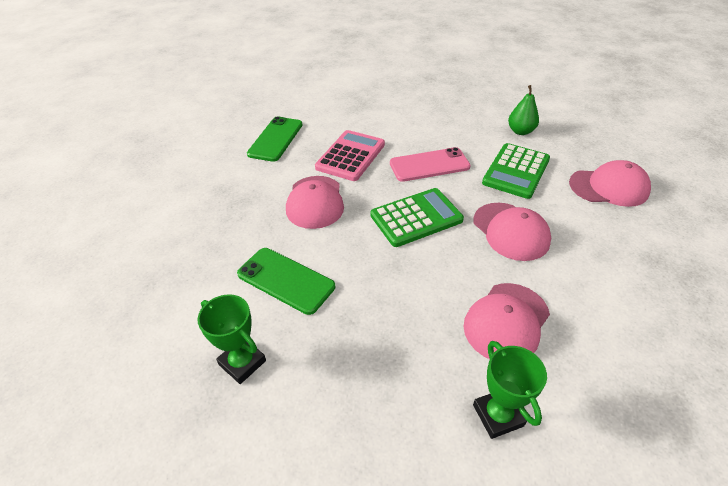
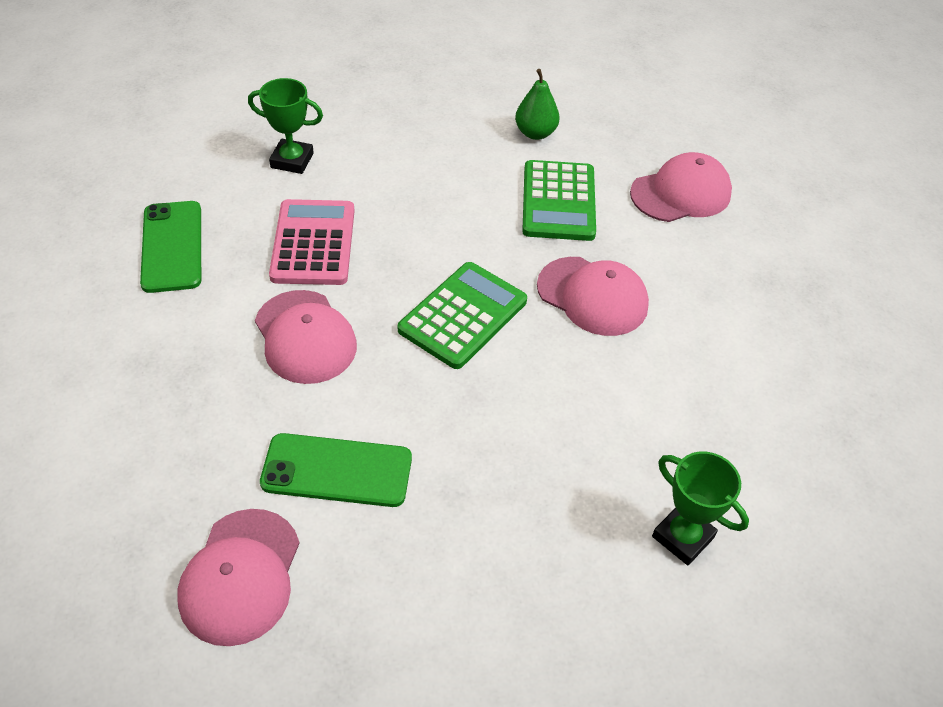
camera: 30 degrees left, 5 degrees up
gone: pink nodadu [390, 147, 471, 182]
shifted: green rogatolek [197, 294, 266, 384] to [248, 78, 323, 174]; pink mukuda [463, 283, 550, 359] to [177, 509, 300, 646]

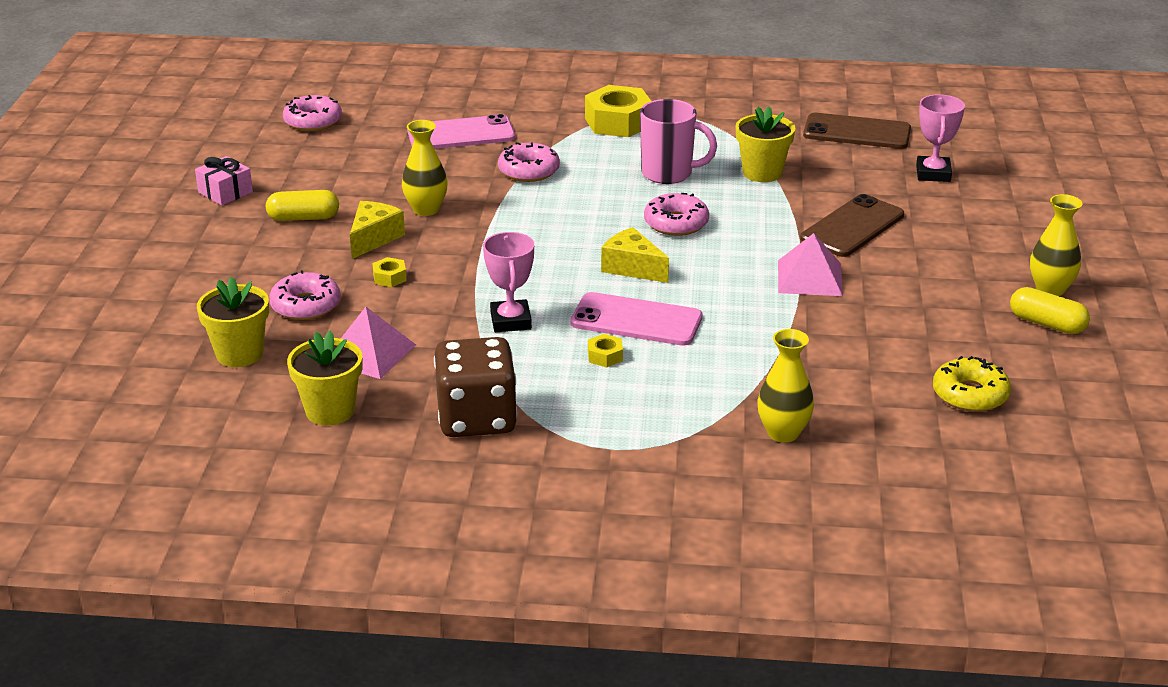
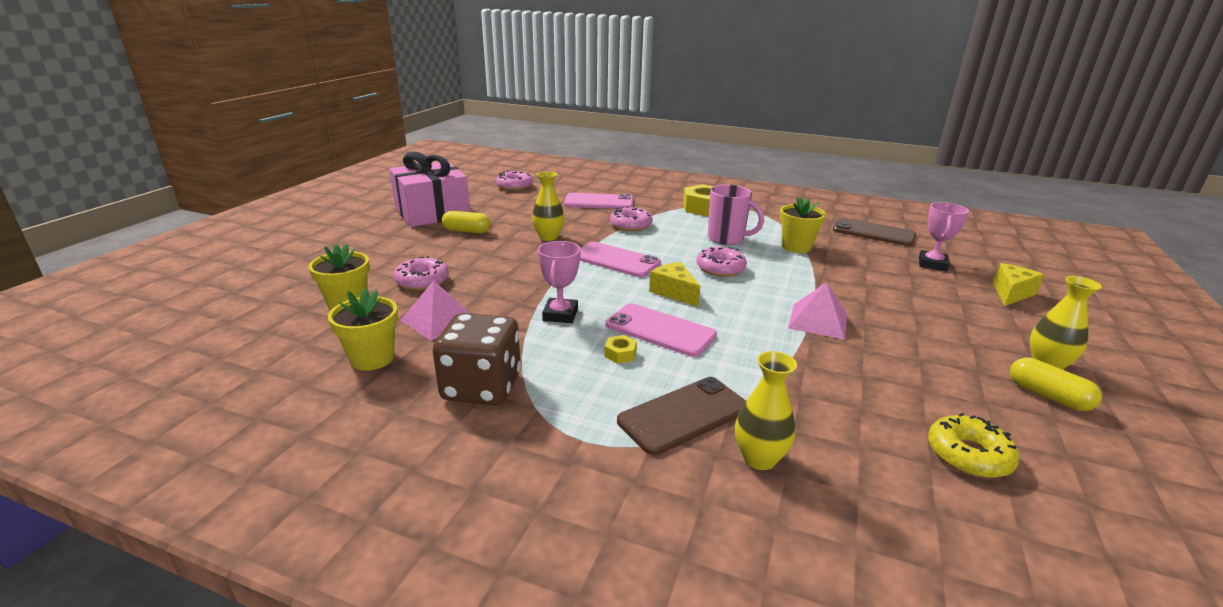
camera: 15 degrees right, 5 degrees down
gone: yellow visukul [372, 257, 407, 287]
new: pink nodadu [580, 242, 661, 277]
shifted: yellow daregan [350, 201, 405, 259] to [993, 263, 1044, 306]; brown nodadu [800, 194, 904, 257] to [617, 377, 746, 455]
scaled: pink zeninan [195, 156, 253, 205] = [389, 151, 470, 227] x2.34

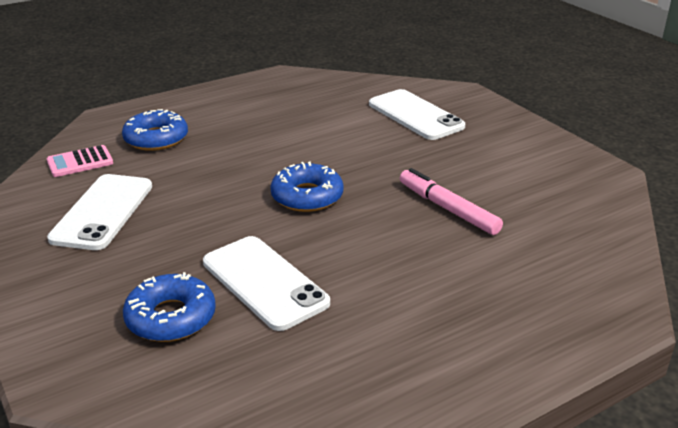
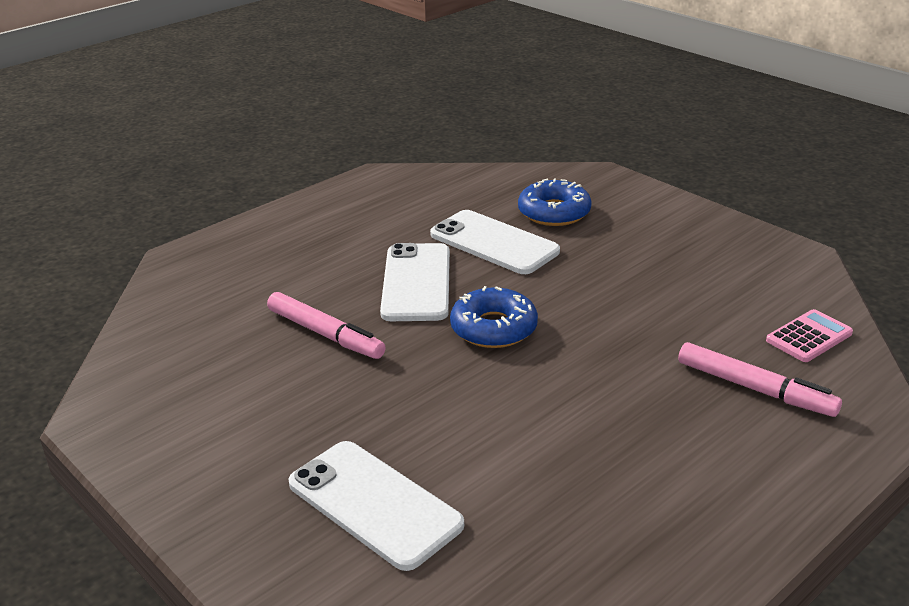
camera: 170 degrees right, 0 degrees up
shifted: white nodadu [47, 174, 152, 250] to [380, 243, 450, 321]
swapped: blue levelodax [122, 109, 188, 151] to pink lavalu [678, 342, 842, 417]

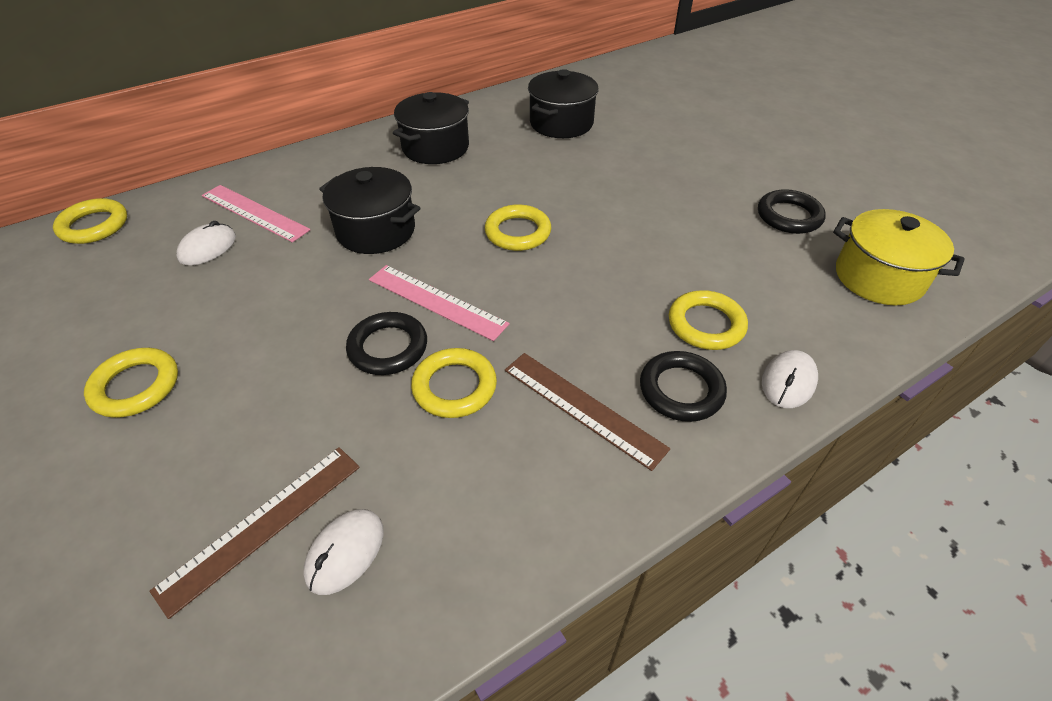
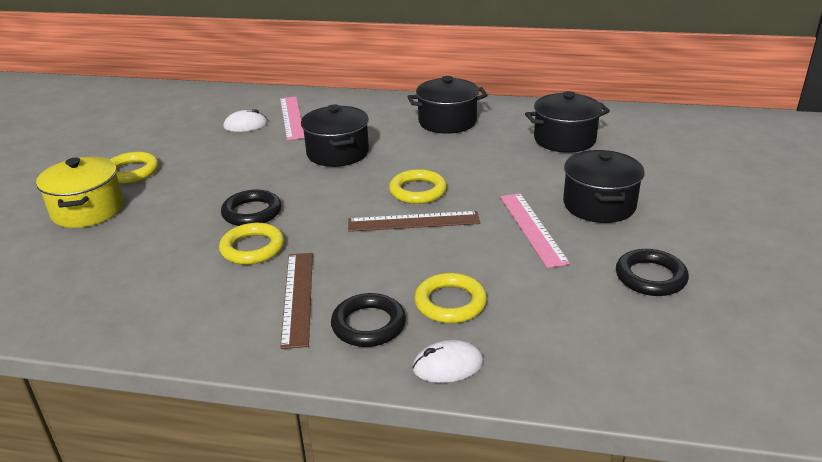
camera: 45 degrees right, 15 degrees down
gone: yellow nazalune [53, 198, 127, 244]; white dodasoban [303, 509, 384, 595]
new: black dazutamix [563, 150, 645, 223]
shifted: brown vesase [149, 447, 360, 619] to [348, 211, 480, 232]; pink vesase [369, 265, 510, 341] to [500, 193, 570, 268]; yellow dazutamix [833, 209, 965, 305] to [36, 157, 123, 228]

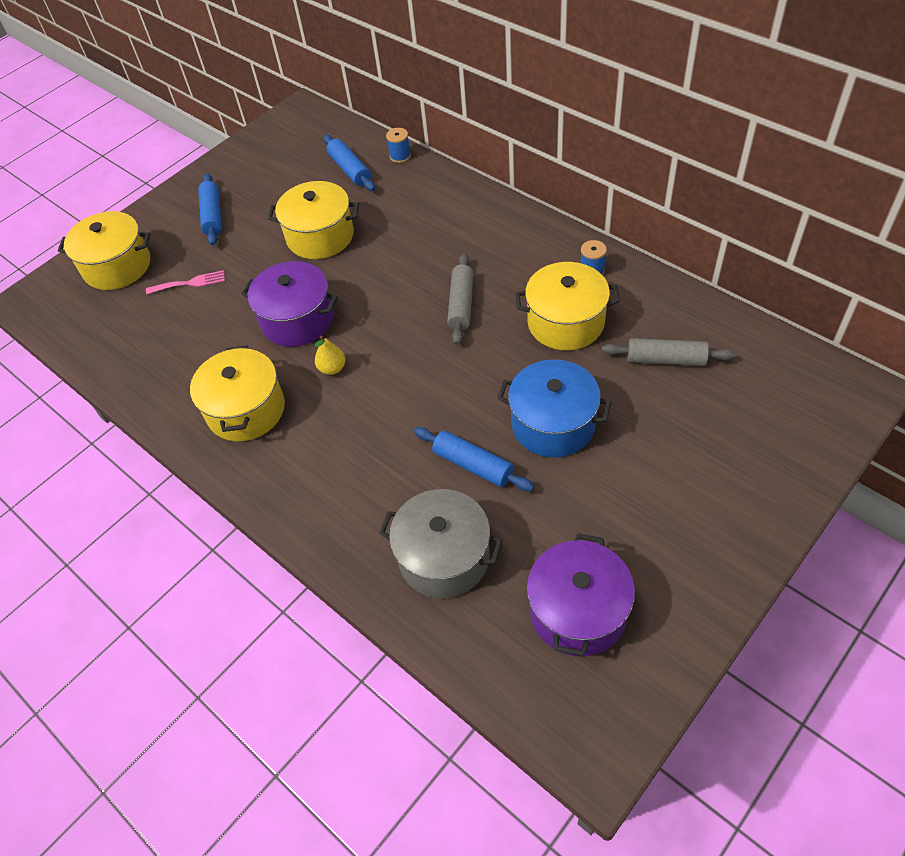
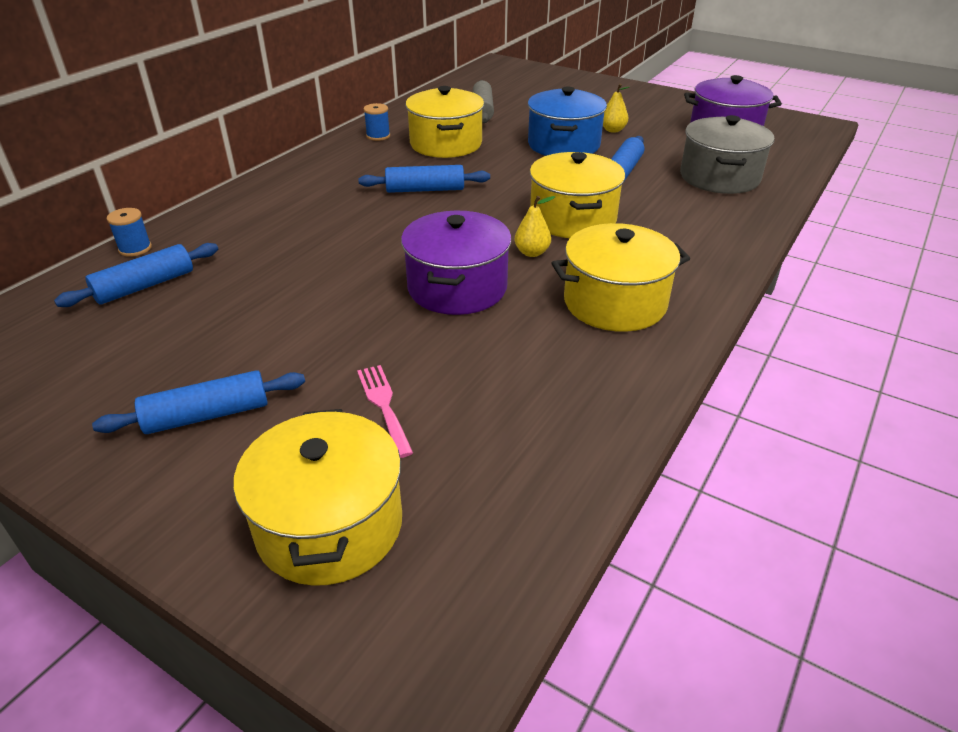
camera: 105 degrees left, 15 degrees down
new: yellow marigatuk [603, 84, 629, 133]
shifted: yellow dazutamix [268, 181, 359, 259] to [530, 152, 625, 238]
repainted: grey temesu [447, 253, 474, 345] to blue temesu [358, 165, 490, 193]

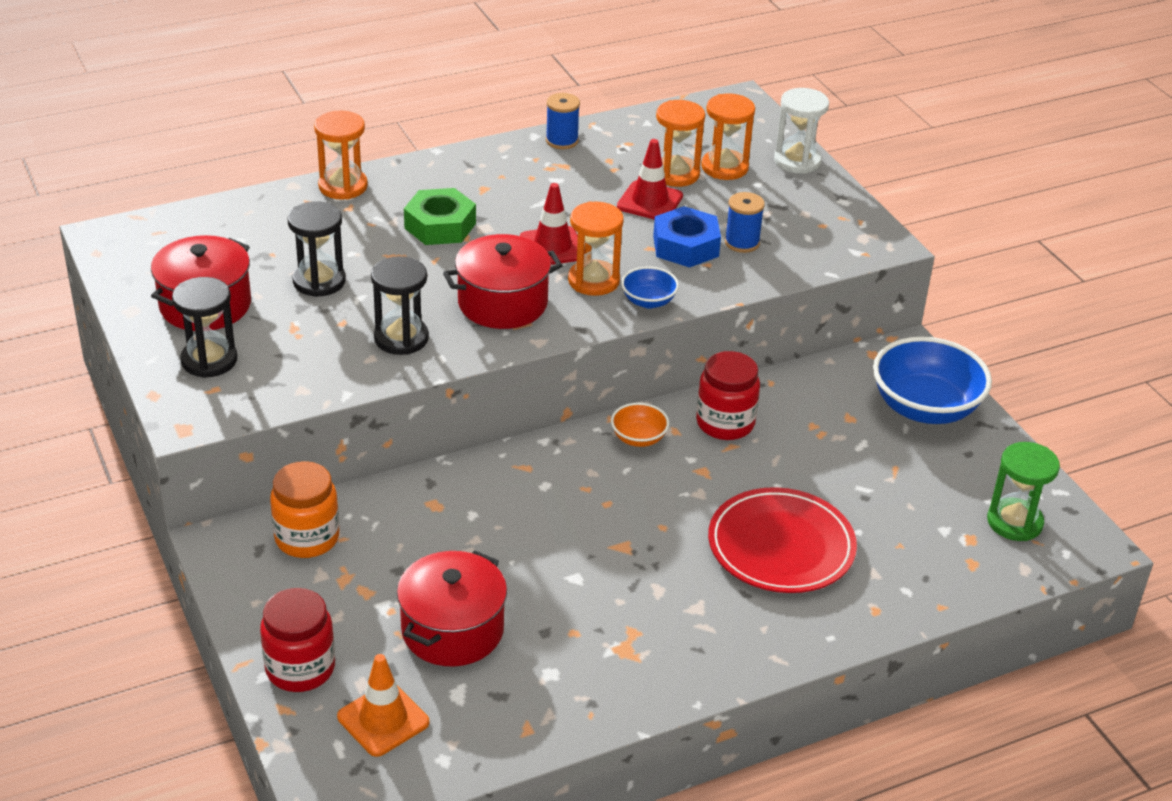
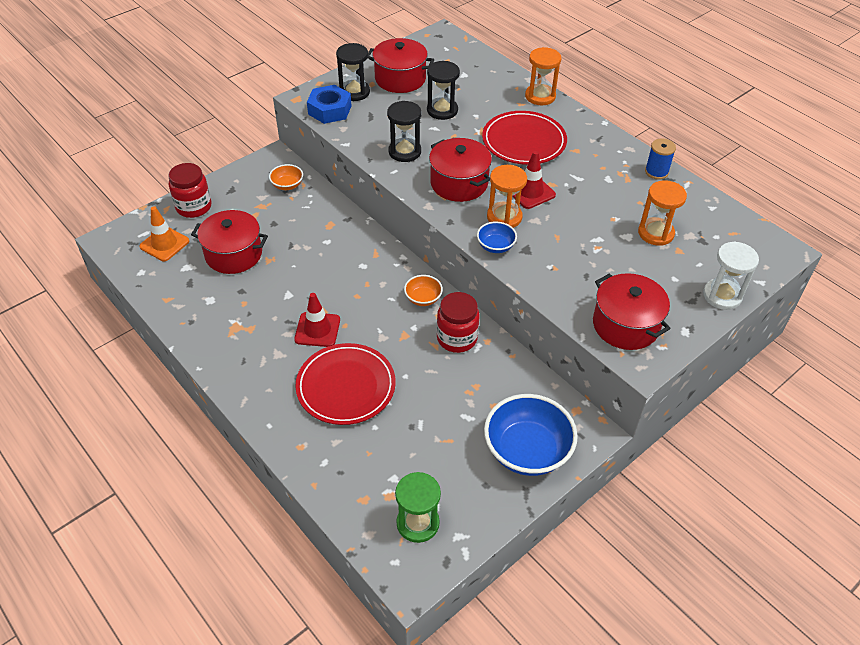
camera: 75 degrees right, 10 degrees up
gone: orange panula [701, 93, 755, 180]; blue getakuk [725, 192, 765, 253]
new: red dazutamix [593, 273, 670, 350]
shifted: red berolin [617, 139, 683, 220] to [294, 293, 340, 347]; blue visukul [653, 206, 721, 268] to [307, 85, 352, 124]
swapped: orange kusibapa [270, 461, 339, 558] to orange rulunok [269, 164, 303, 190]; green visukul [404, 188, 476, 245] to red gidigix [482, 111, 567, 165]

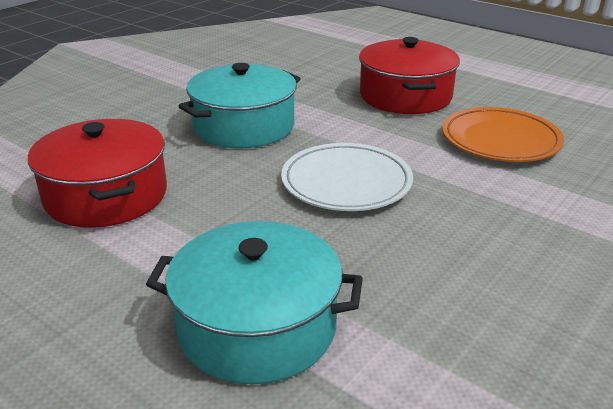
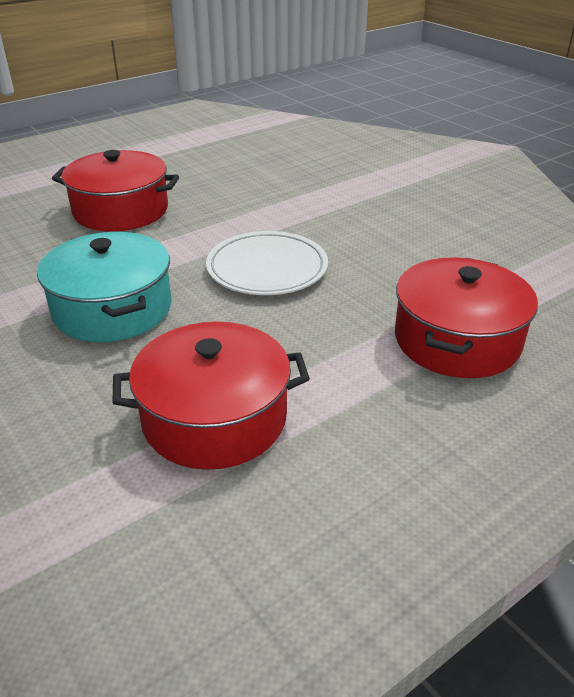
camera: 75 degrees left, 5 degrees up
gone: orange gidigix [442, 107, 564, 162]
repainted: turquoise dazutamix [146, 221, 363, 384] to red dazutamix [395, 257, 538, 378]

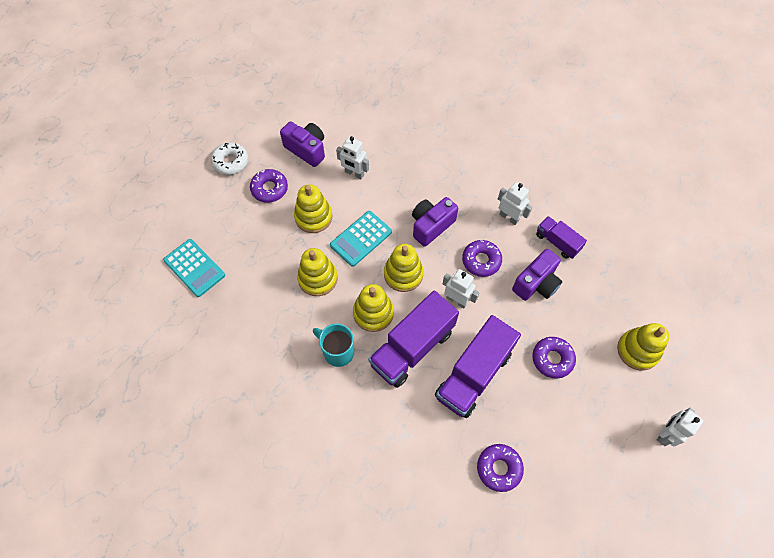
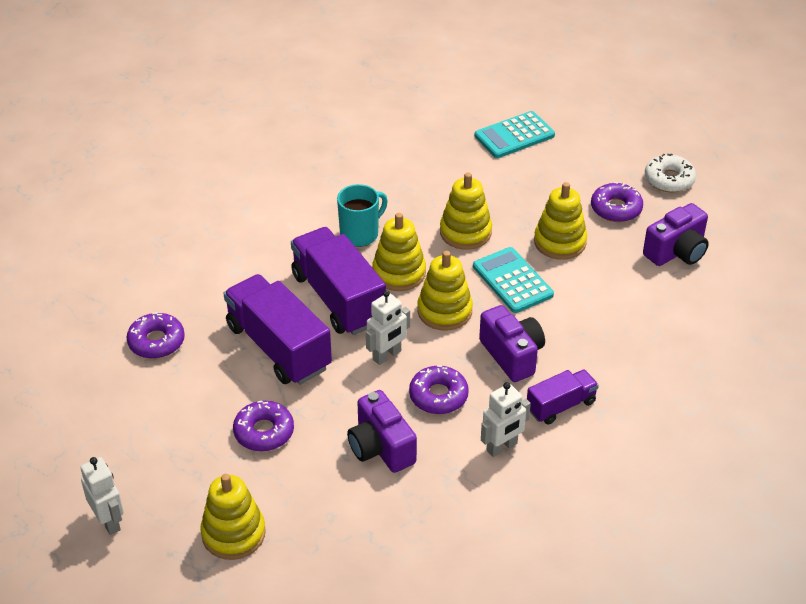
camera: 105 degrees right, 20 degrees down
gone: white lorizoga [336, 136, 369, 179]
shifted: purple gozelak [536, 216, 587, 259] to [527, 369, 599, 424]

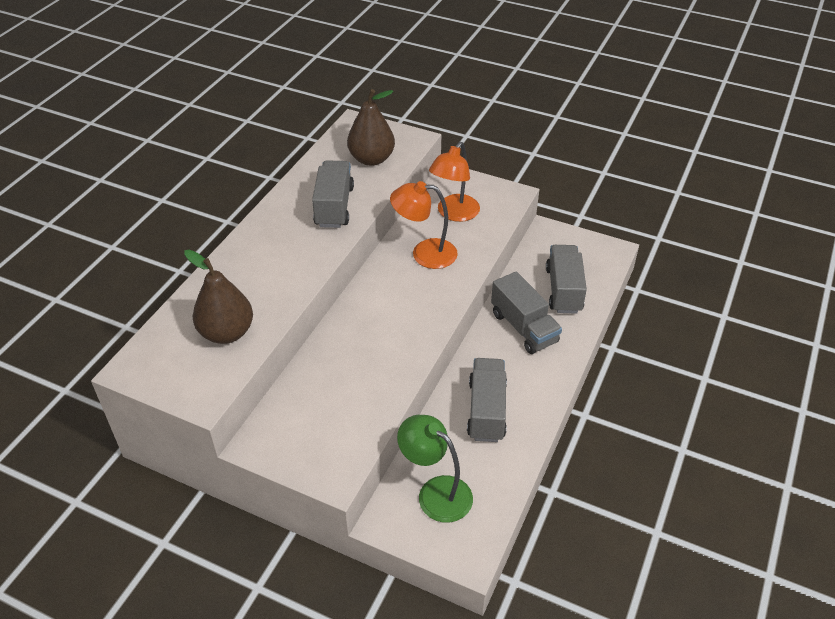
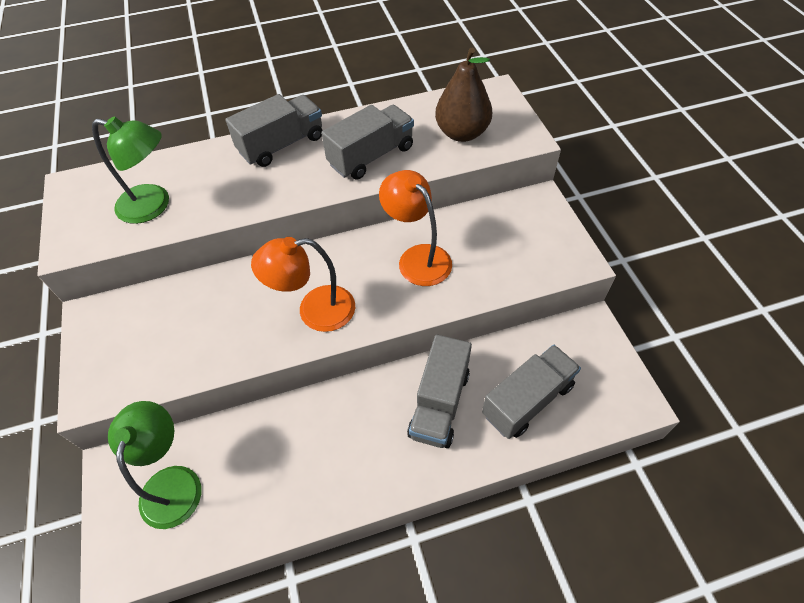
camera: 50 degrees right, 10 degrees up
shifted: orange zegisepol [429, 142, 480, 222] to [251, 237, 355, 332]; grey gozelak [467, 358, 507, 442] to [225, 94, 323, 167]
swapped: brown marigatuk [184, 250, 253, 344] to green zegisepol [92, 116, 169, 224]

